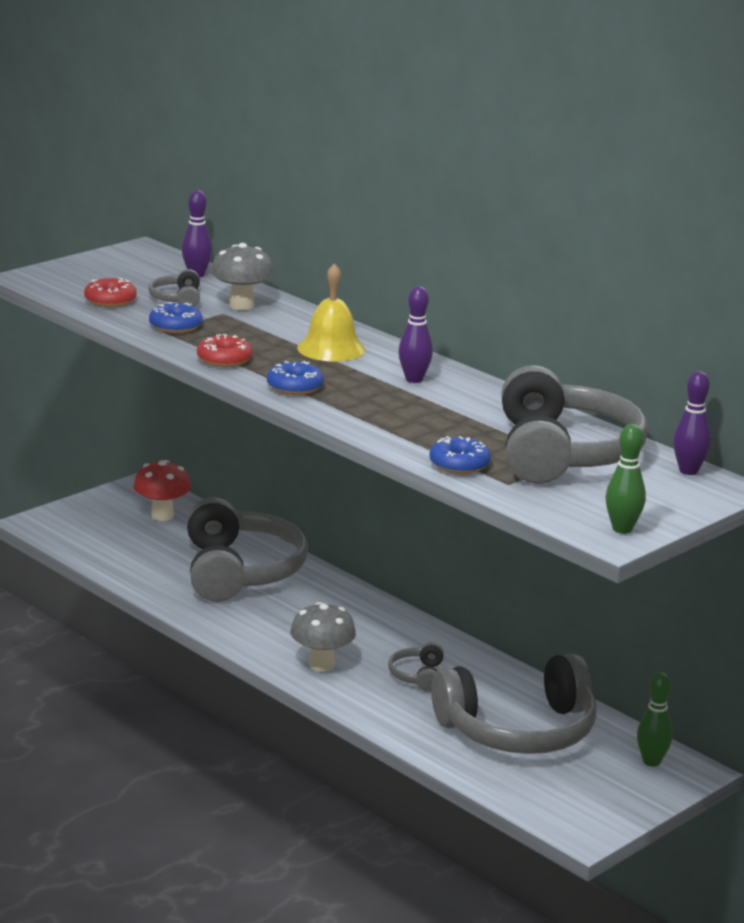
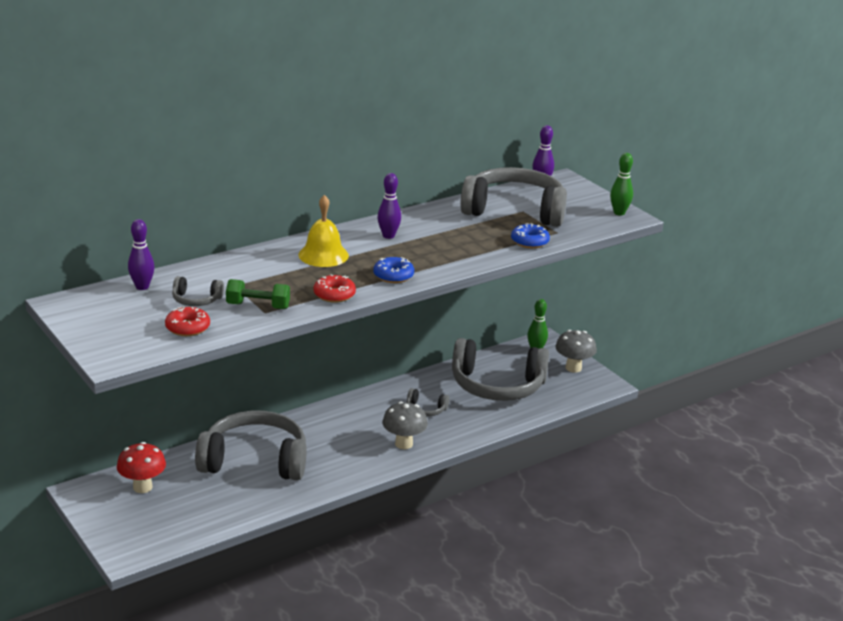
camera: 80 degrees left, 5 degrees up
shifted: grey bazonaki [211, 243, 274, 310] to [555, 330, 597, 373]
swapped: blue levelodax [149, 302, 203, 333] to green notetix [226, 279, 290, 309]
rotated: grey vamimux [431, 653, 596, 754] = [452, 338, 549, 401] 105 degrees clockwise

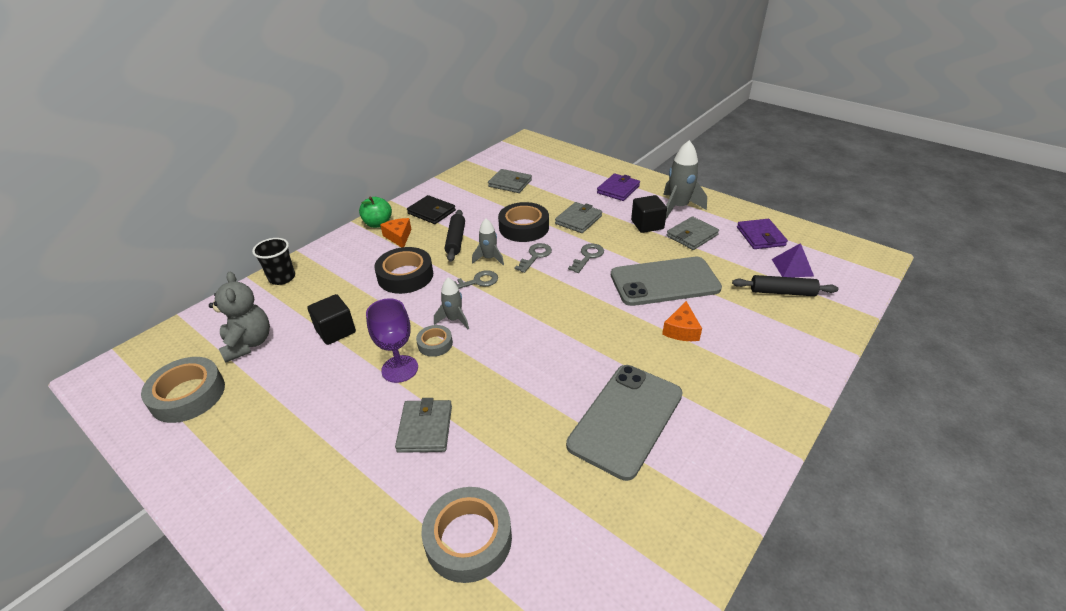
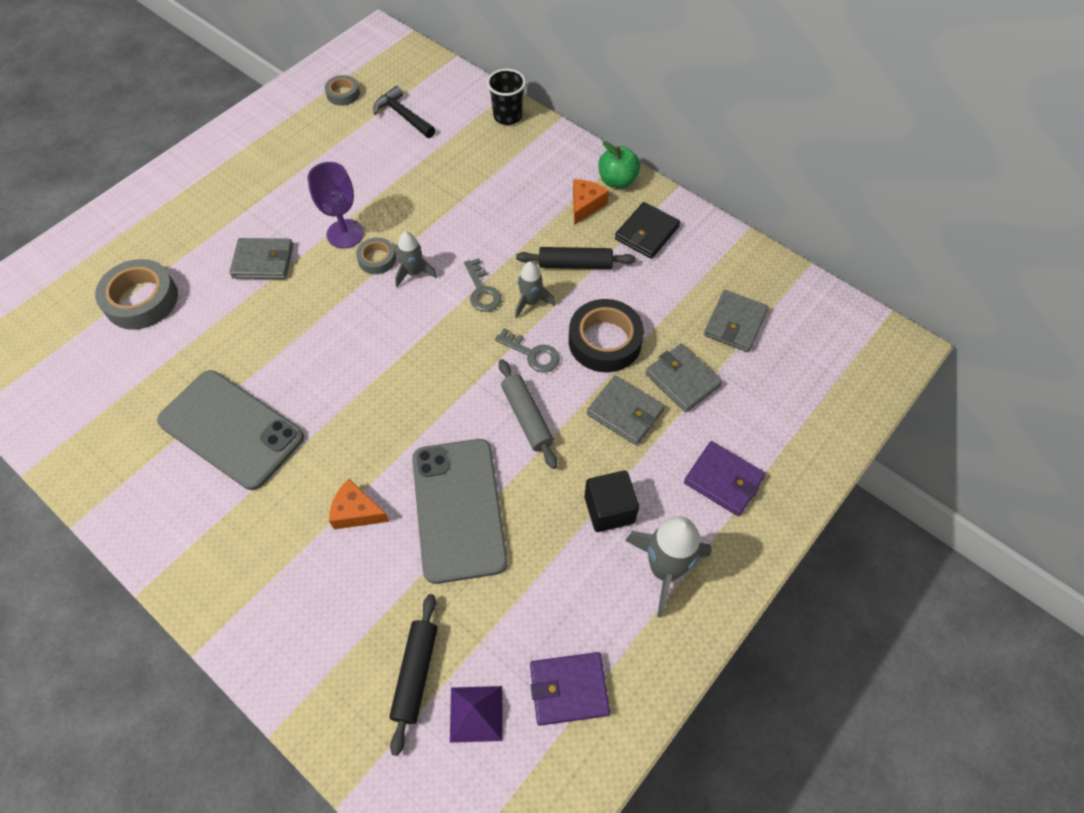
camera: 90 degrees right, 20 degrees up
gone: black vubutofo [307, 294, 356, 345]; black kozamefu [374, 247, 433, 294]
shifted: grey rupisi [667, 216, 719, 250] to [646, 344, 722, 412]
swapped: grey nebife [209, 272, 270, 363] to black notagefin [373, 86, 435, 138]; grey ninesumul [568, 244, 604, 273] to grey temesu [499, 359, 557, 469]
rotated: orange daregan [380, 218, 411, 247] = [573, 179, 609, 225] 45 degrees counterclockwise
scaled: grey kozamefu [141, 357, 225, 423] = [325, 75, 360, 106] x0.55

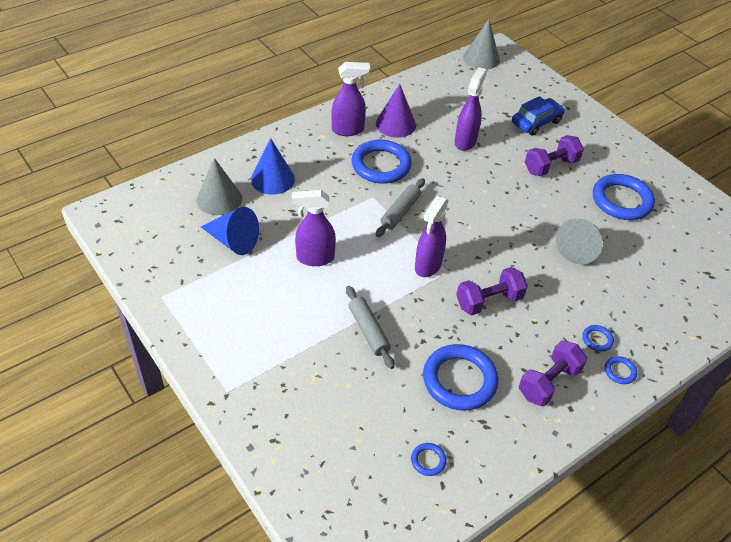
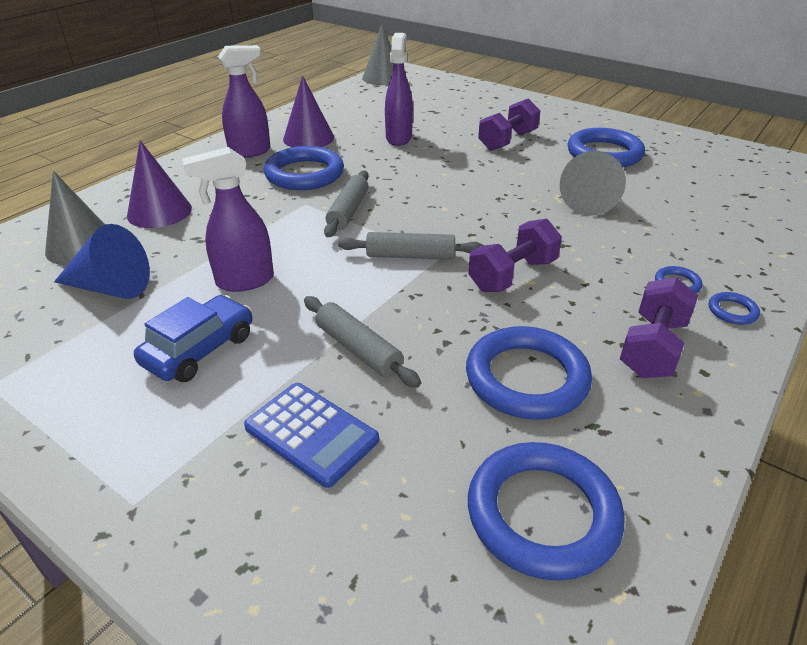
camera: 15 degrees left, 10 degrees down
new: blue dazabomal [244, 383, 379, 488]
shifted: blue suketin [512, 96, 565, 136] to [134, 295, 252, 382]
swapped: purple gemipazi [415, 196, 449, 277] to grey temesu [338, 232, 484, 260]
repainted: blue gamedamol [251, 138, 295, 195] to purple gamedamol [127, 140, 192, 228]
scaled: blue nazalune [411, 443, 447, 476] = [468, 442, 624, 581] x2.29

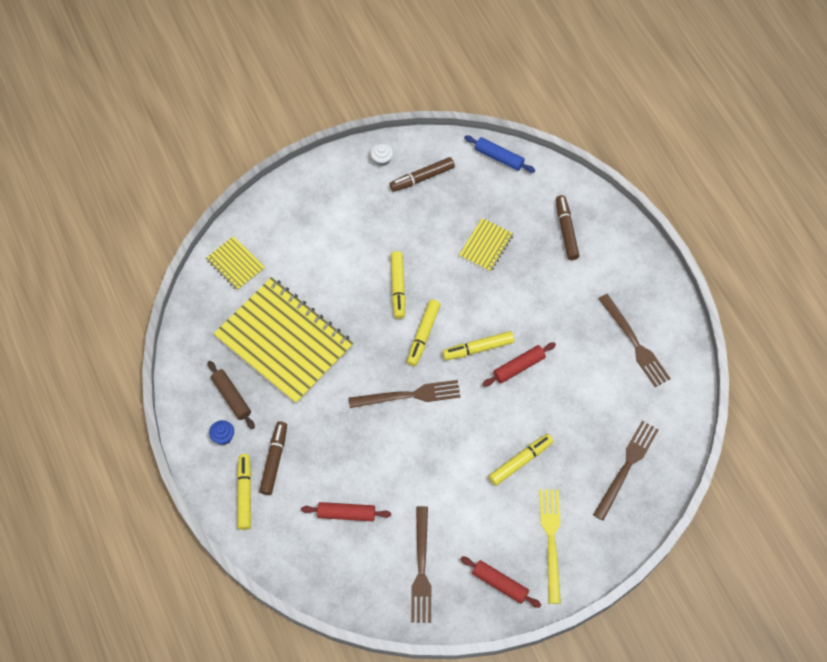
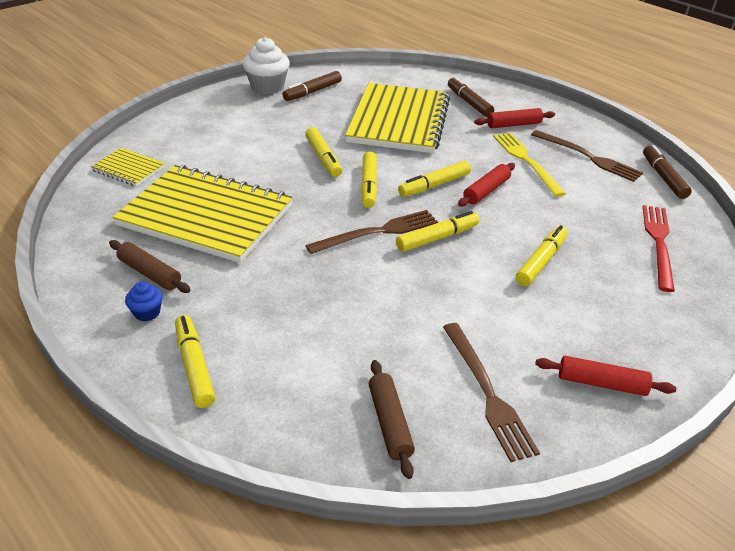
camera: 20 degrees left, 25 degrees down
gone: blue temesu [464, 135, 535, 173]
new: brown temesu [369, 360, 415, 479]; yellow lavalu [396, 211, 479, 252]
shifted: brown lavalu [259, 421, 287, 495] to [643, 145, 692, 199]; red temesu [301, 502, 391, 521] to [474, 108, 555, 128]; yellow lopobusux [539, 490, 561, 604] to [493, 133, 566, 197]
repainted: brown lopobusux [593, 421, 659, 521] to red lopobusux [643, 205, 675, 292]
scaled: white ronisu [371, 143, 393, 166] = [243, 37, 290, 94] x2.00; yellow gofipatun [459, 218, 514, 272] = [345, 83, 450, 153] x2.24

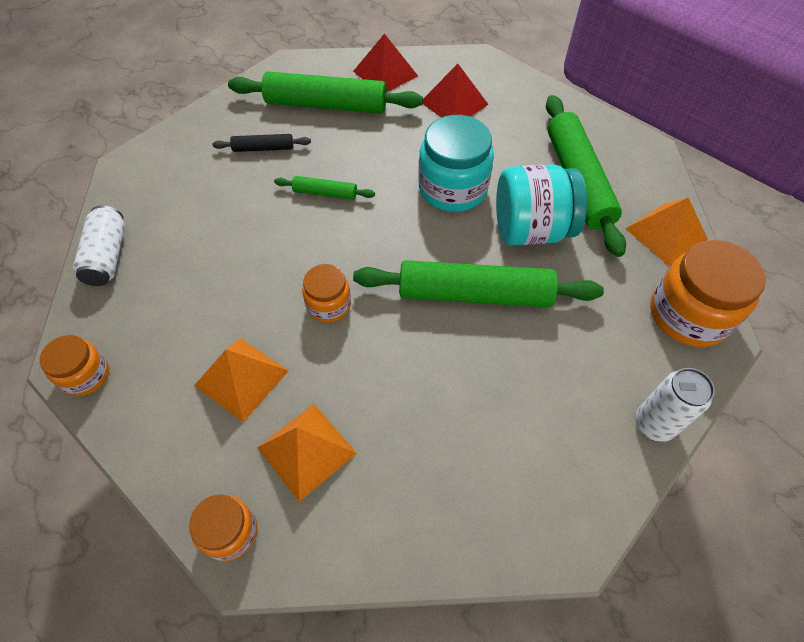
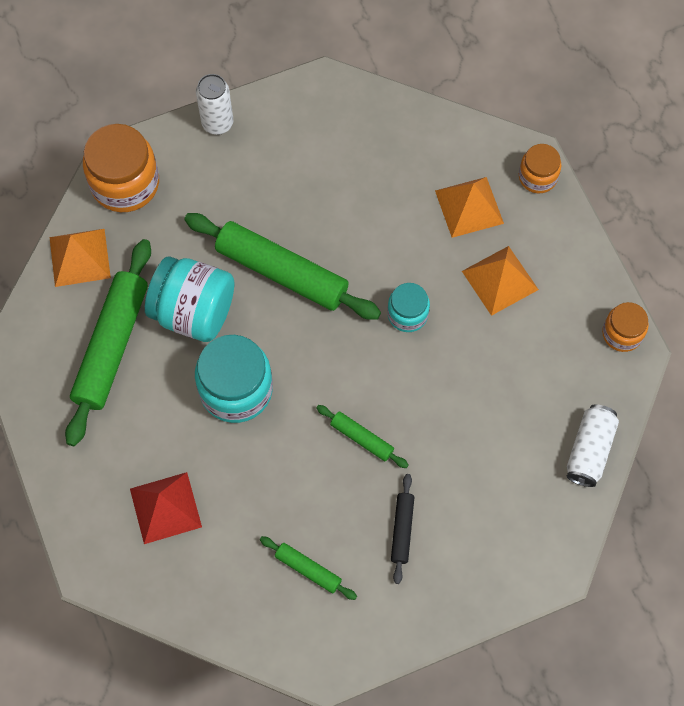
camera: 155 degrees left, 10 degrees up
gone: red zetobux [353, 33, 418, 92]
repainted: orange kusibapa [302, 264, 351, 323] to turquoise kusibapa [387, 283, 430, 332]
rotated: black temesu [213, 134, 311, 152] = [391, 474, 414, 584] 75 degrees clockwise
scaled: green temesu [228, 71, 423, 114] = [260, 536, 357, 600] x0.47

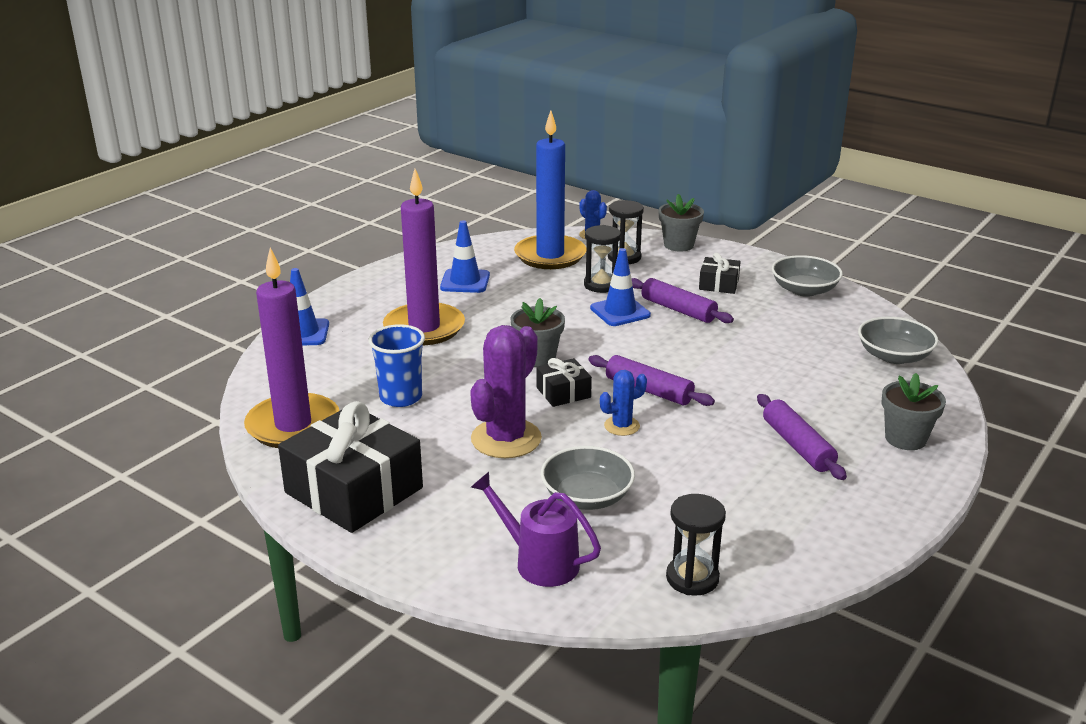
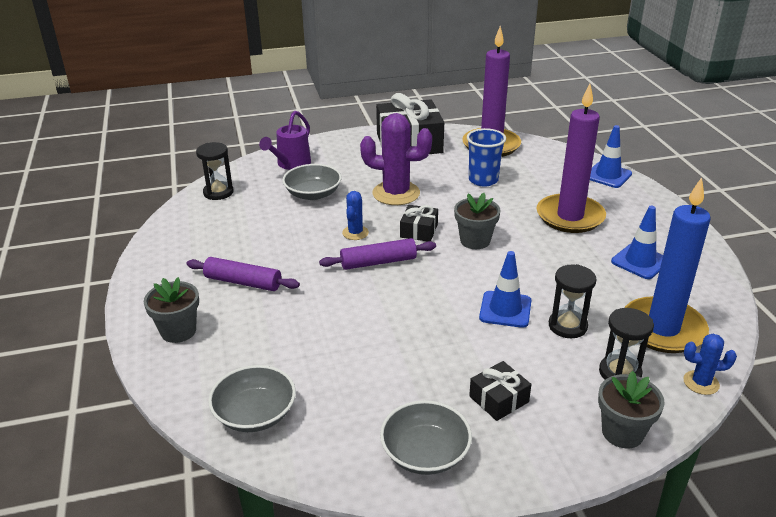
camera: 130 degrees right, 5 degrees up
gone: purple temesu [632, 278, 734, 323]
rotated: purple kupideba [470, 325, 542, 458] = [360, 113, 432, 205] 60 degrees counterclockwise; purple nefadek [471, 472, 601, 587] = [259, 111, 311, 170] 135 degrees clockwise

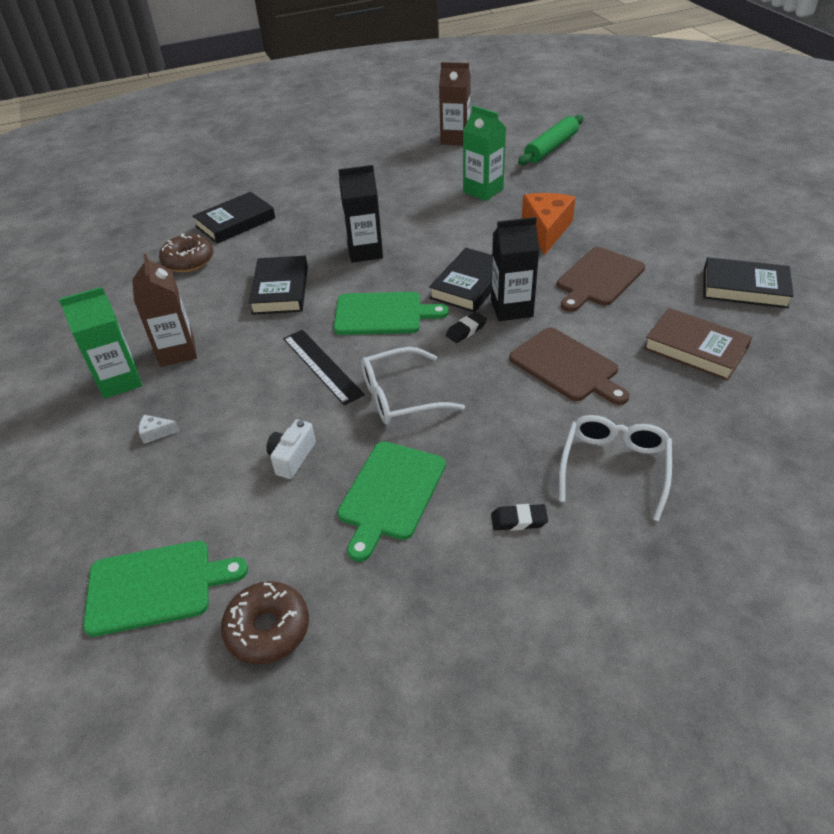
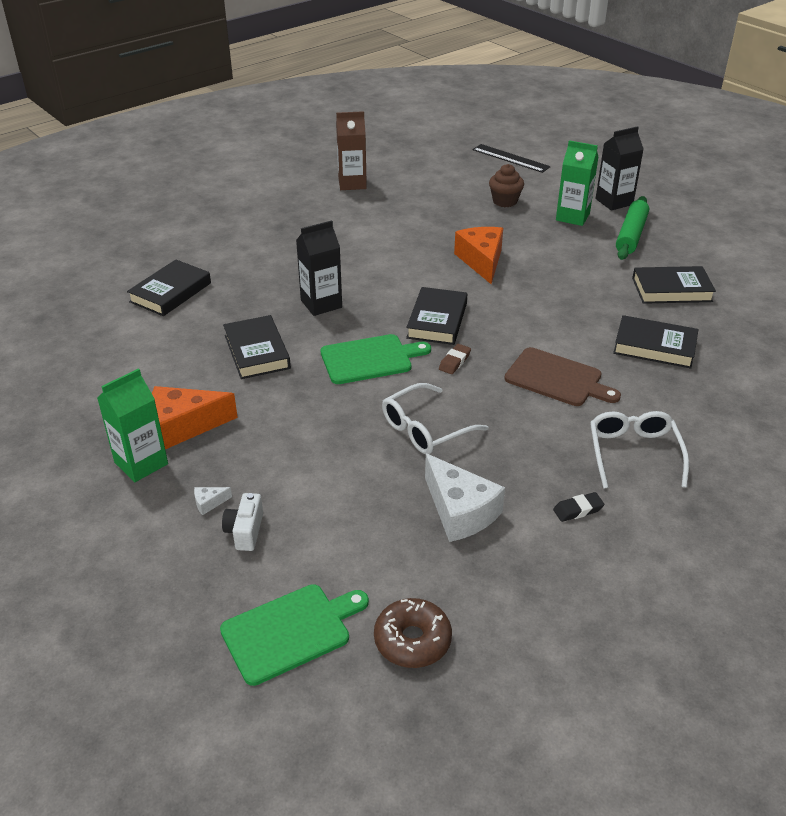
camera: 20 degrees left, 5 degrees down
gone: brown levelodax [159, 234, 213, 272]; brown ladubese [557, 247, 645, 312]
new: brown ronisu [489, 164, 524, 207]
shifted: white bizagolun [266, 419, 316, 479] to [222, 493, 263, 551]; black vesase [283, 330, 365, 405] to [473, 144, 551, 173]; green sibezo [463, 106, 506, 201] to [556, 140, 599, 226]; black sibezo [491, 217, 539, 321] to [596, 126, 644, 211]; green temesu [518, 115, 584, 165] to [616, 196, 649, 260]
swapped: brown sibezo [132, 253, 197, 367] to orange daregan [152, 386, 238, 449]; green ladubese [337, 441, 446, 562] to white daregan [425, 454, 505, 542]
repainted: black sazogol [446, 312, 487, 343] to brown sazogol [439, 344, 471, 374]; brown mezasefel [643, 308, 752, 381] to black mezasefel [613, 315, 698, 369]

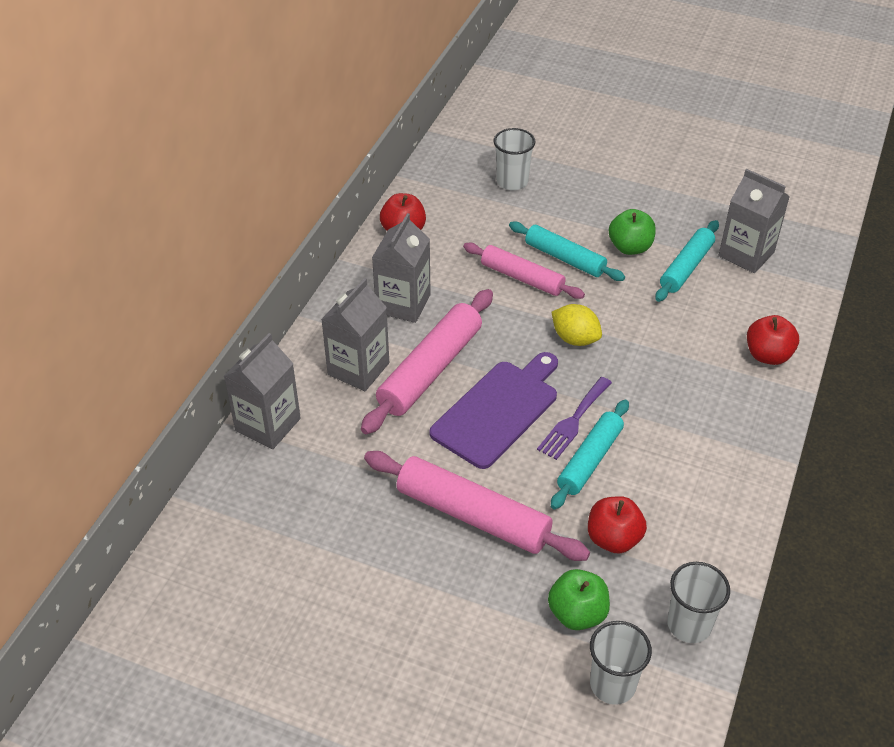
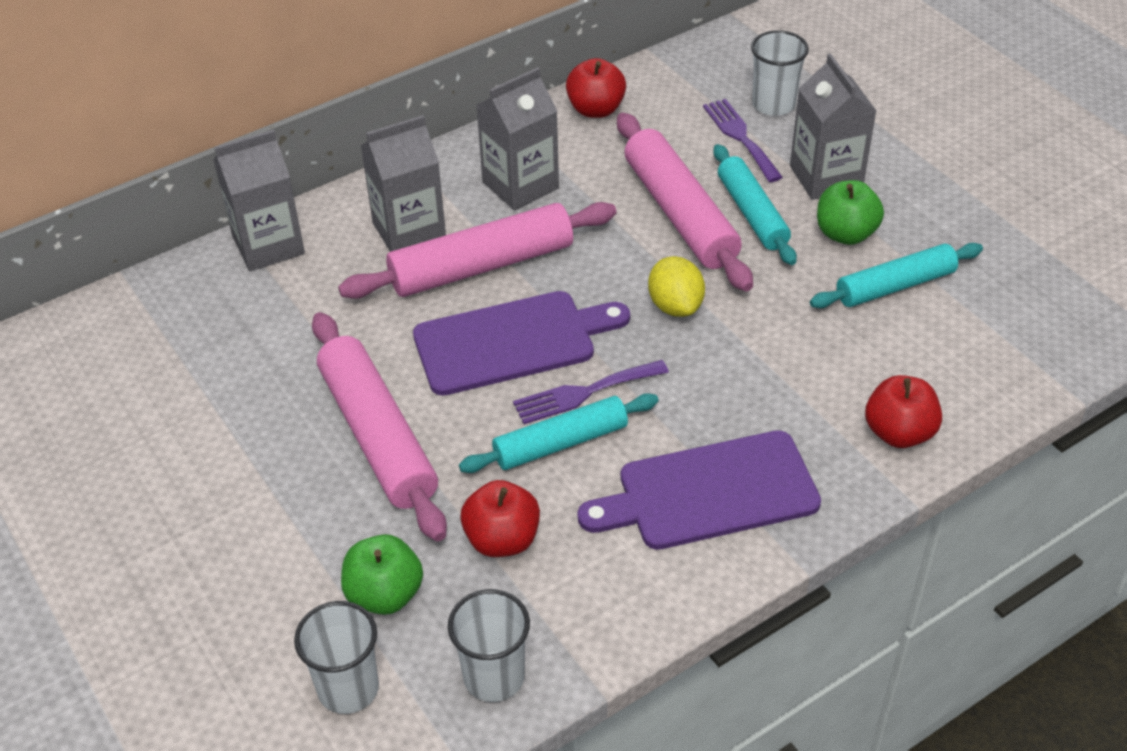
camera: 35 degrees right, 0 degrees up
new: purple ladubese [578, 430, 821, 550]; purple lopobusux [703, 99, 783, 182]
shifted: grey sibezo [718, 169, 790, 273] to [790, 53, 876, 200]
scaled: pink temesu [463, 243, 585, 299] = [617, 113, 753, 292] x1.52

